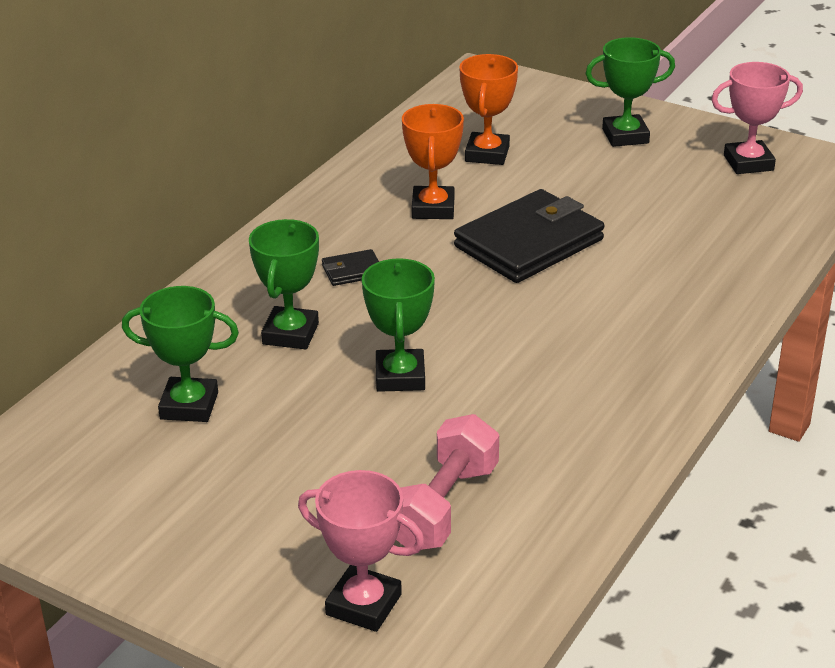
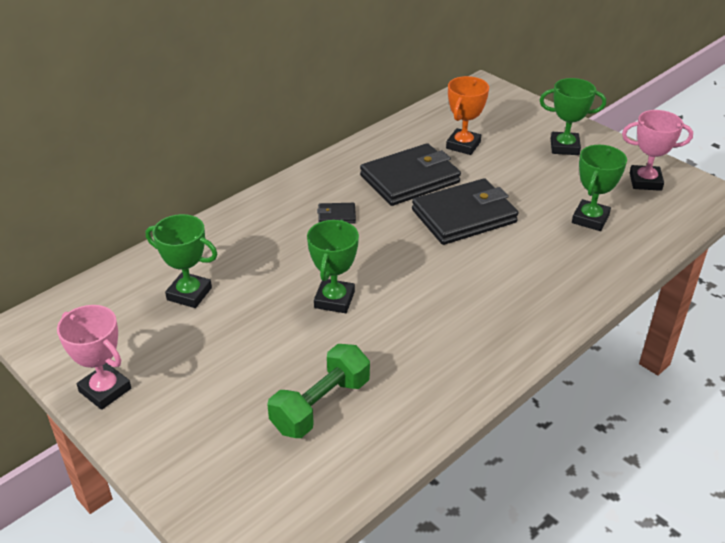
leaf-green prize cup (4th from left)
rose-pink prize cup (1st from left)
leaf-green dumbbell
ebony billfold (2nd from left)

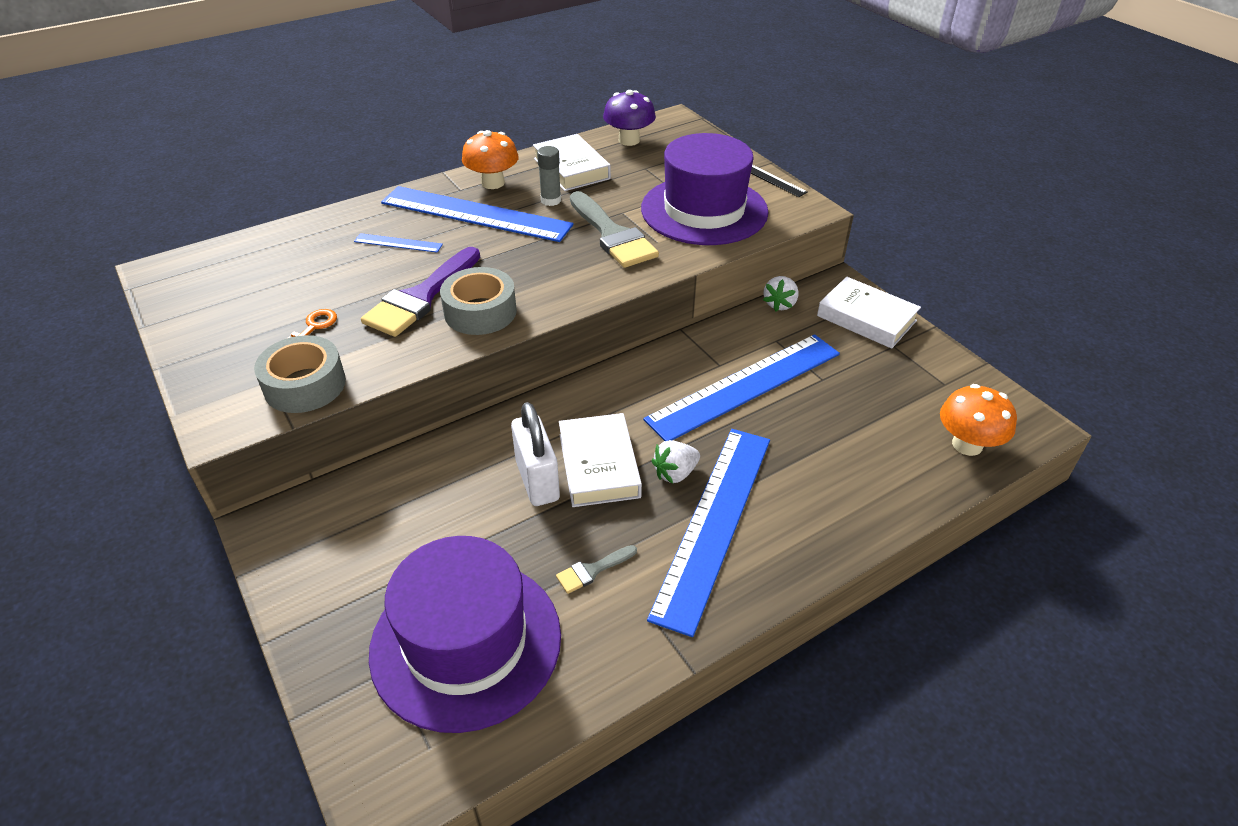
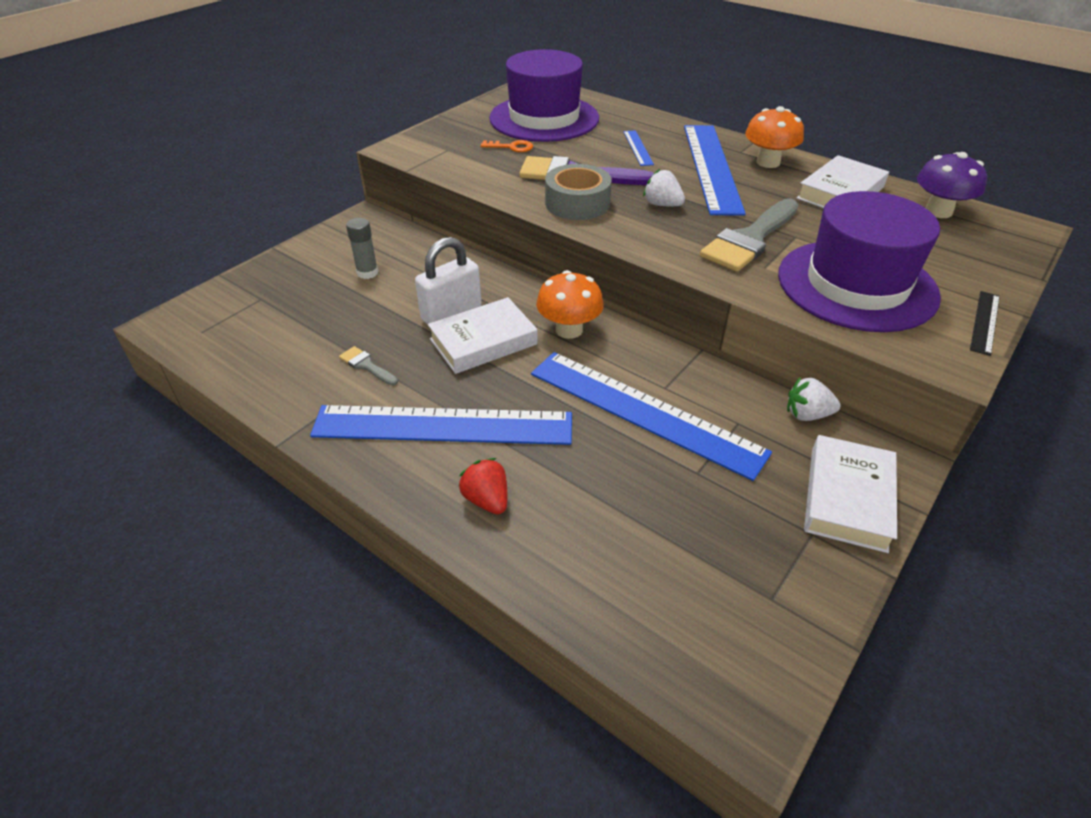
gray sticky tape (1st from left in the first image)
royal purple hat (1st from left)
gray glue
white toy strawberry (1st from left)
orange fungus (1st from left)
crimson toy strawberry

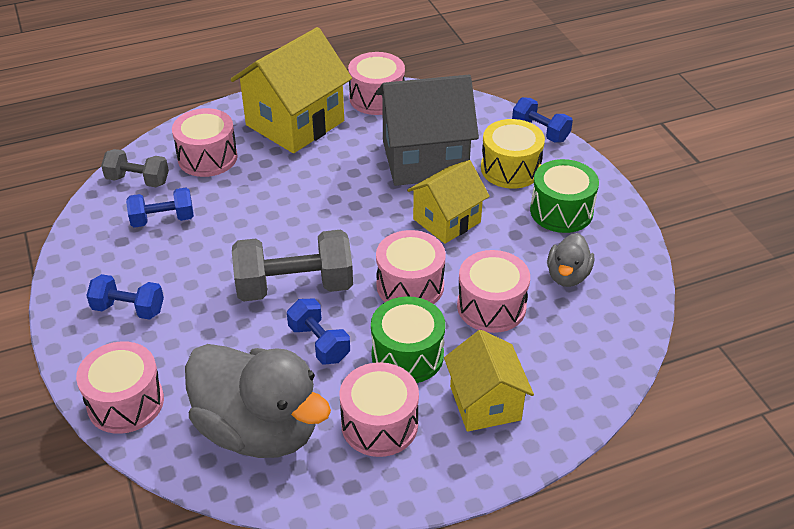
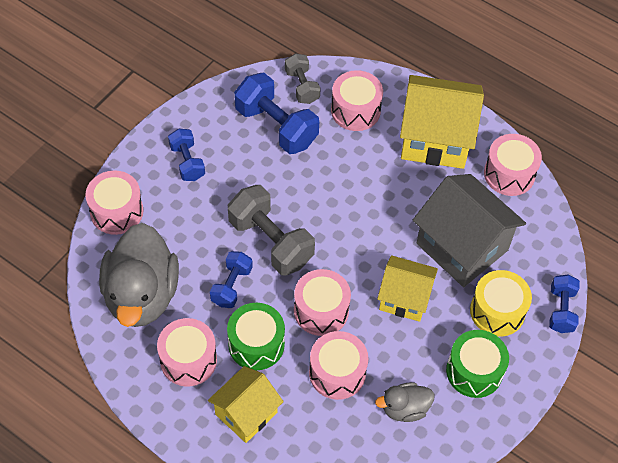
royal blue dumbbell (3rd from left)

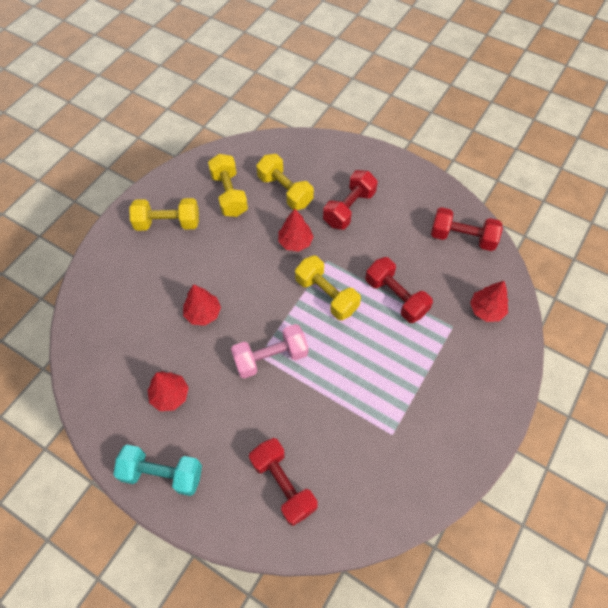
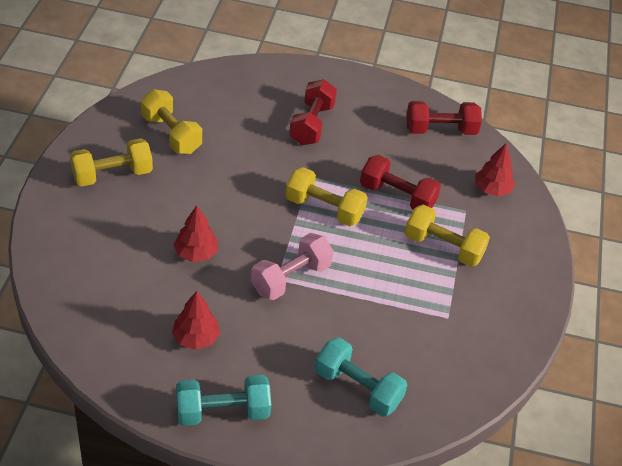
aqua dumbbell (2nd from left)
yellow dumbbell (4th from left)
crimson tree (3rd from left in the first image)

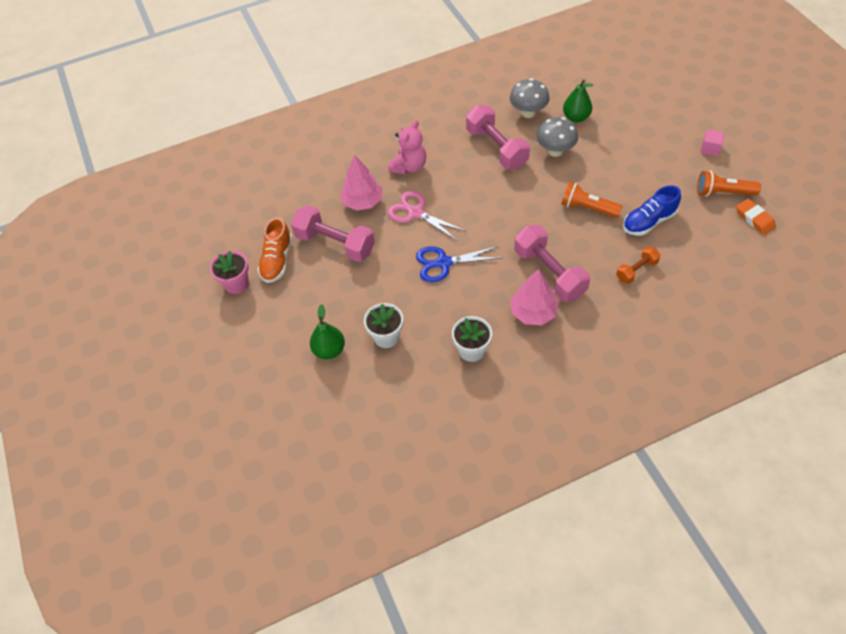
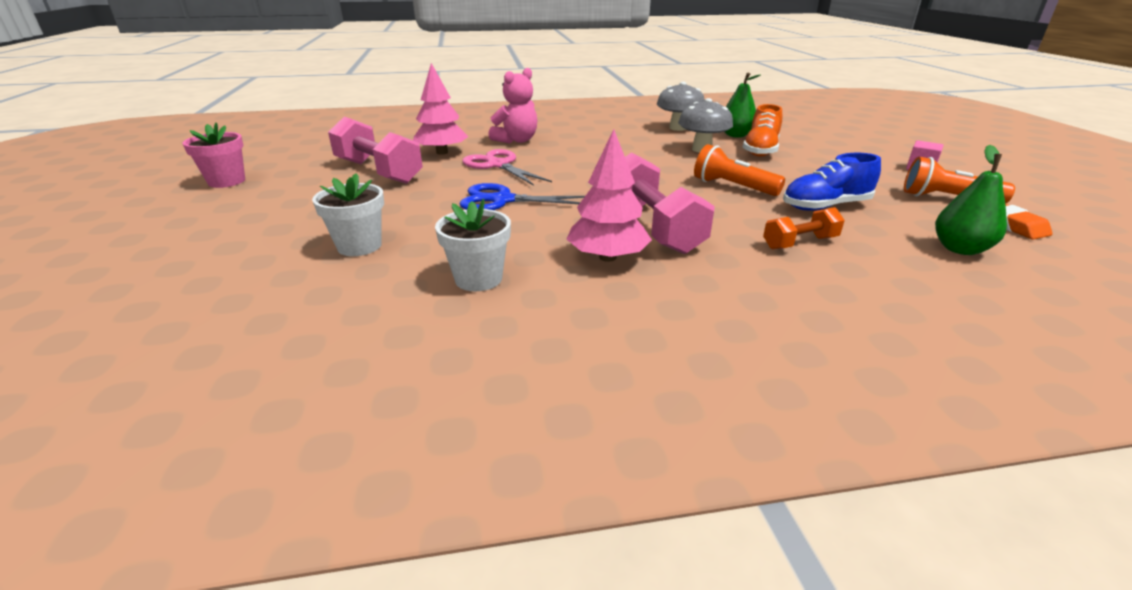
orange sneaker
leaf-green pear (2nd from left)
rose-pink dumbbell (2nd from left in the first image)

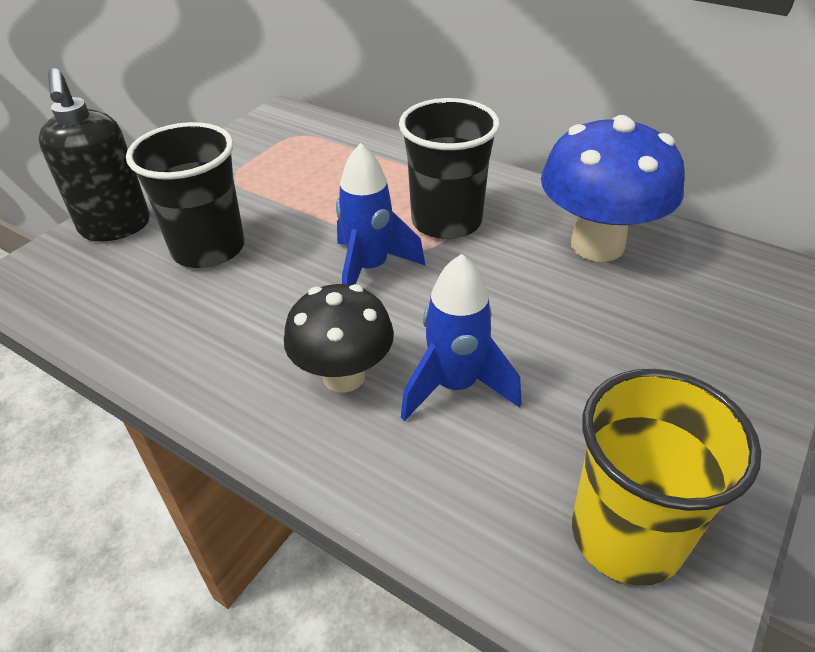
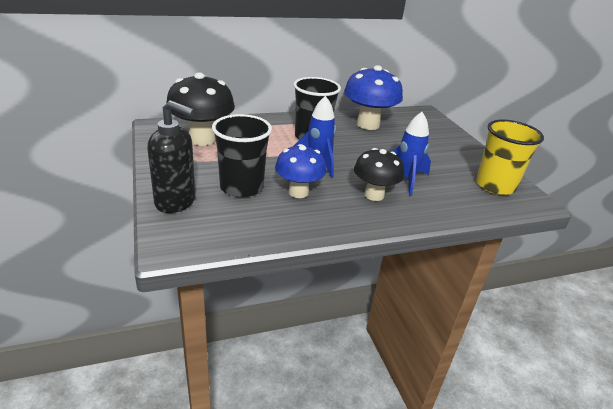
ebony fungus (1st from left)
royal blue fungus (1st from left)

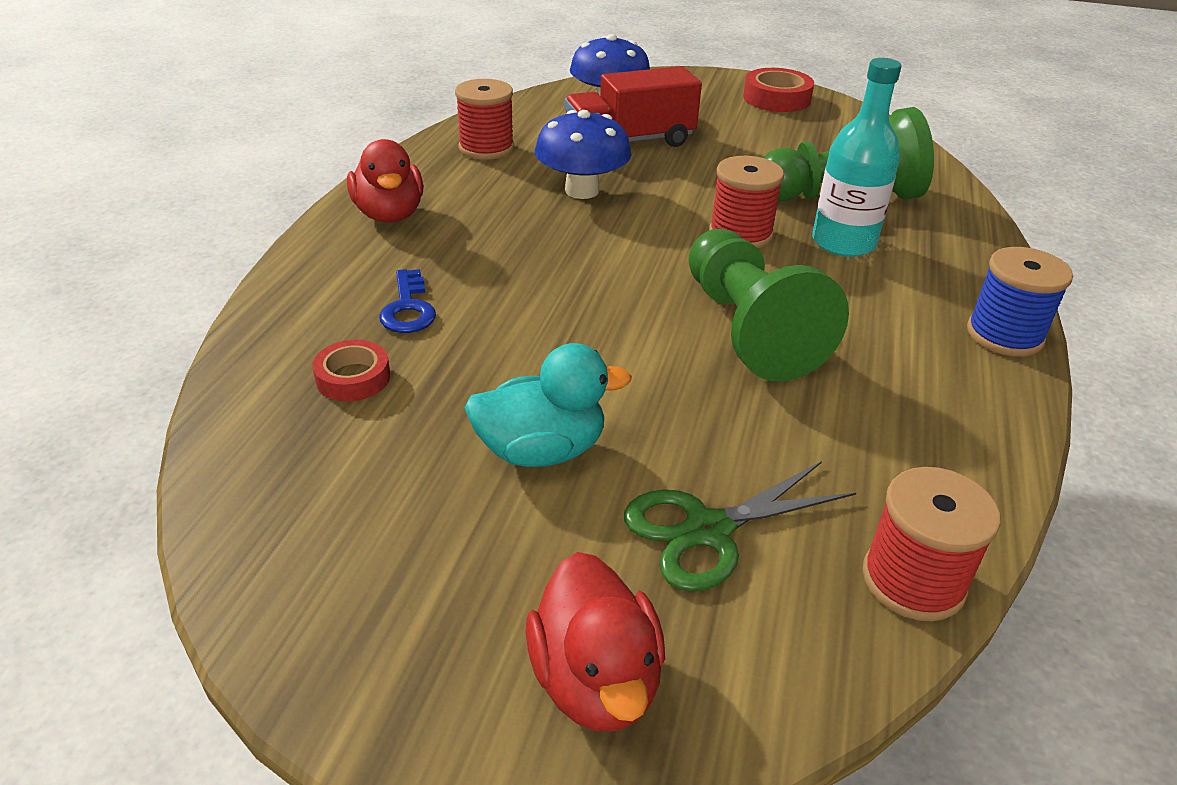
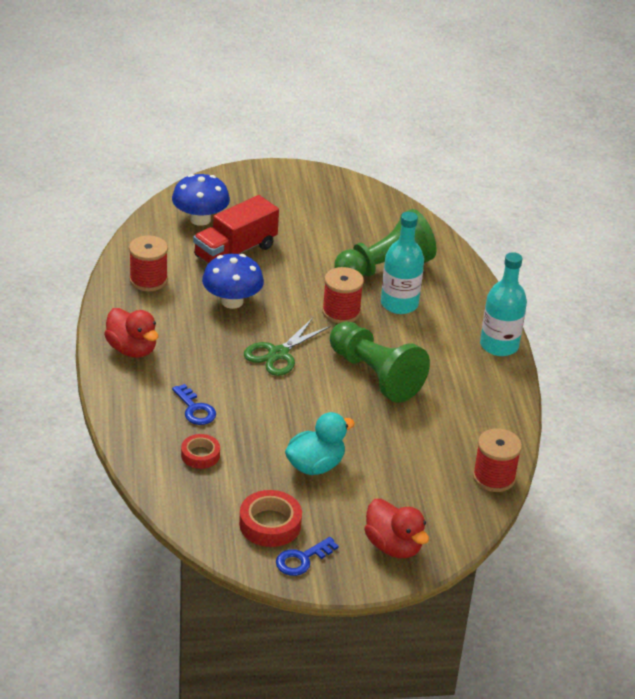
leaf-green pair of scissors
crimson sticky tape (2nd from left)
aqua bottle (2nd from left)
royal blue latchkey (2nd from left)

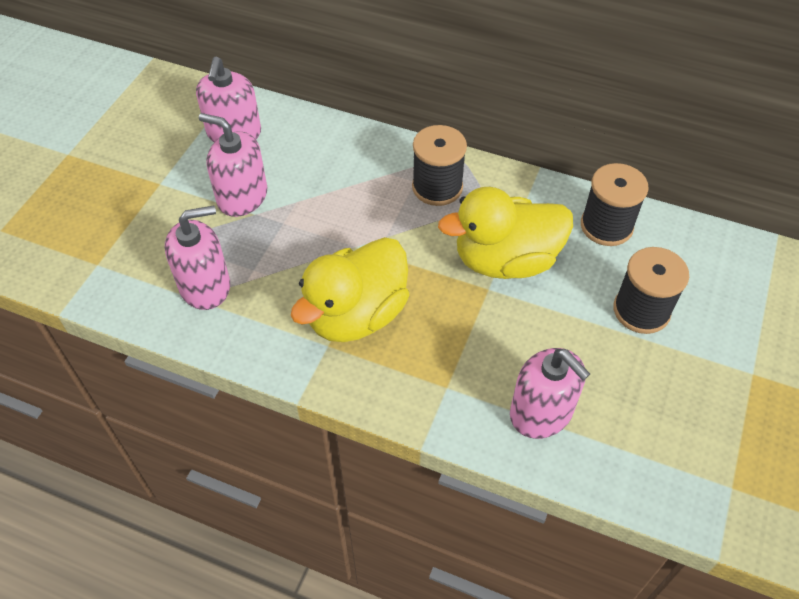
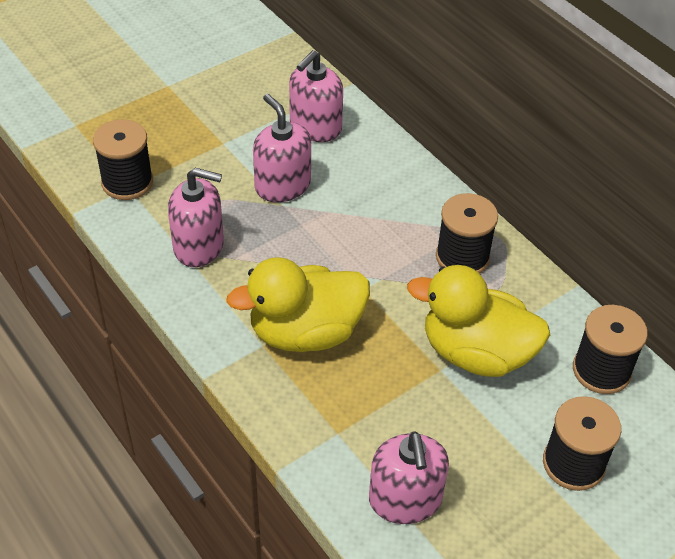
ebony spool (1st from left)

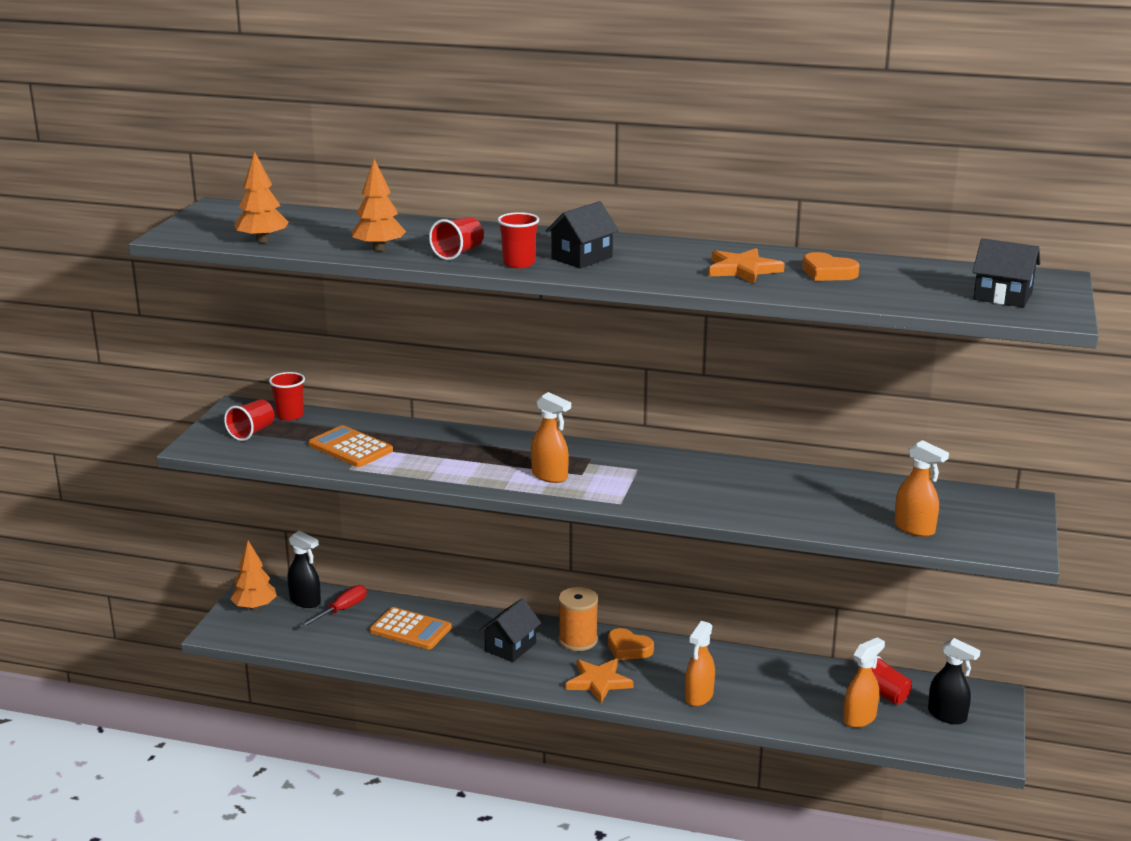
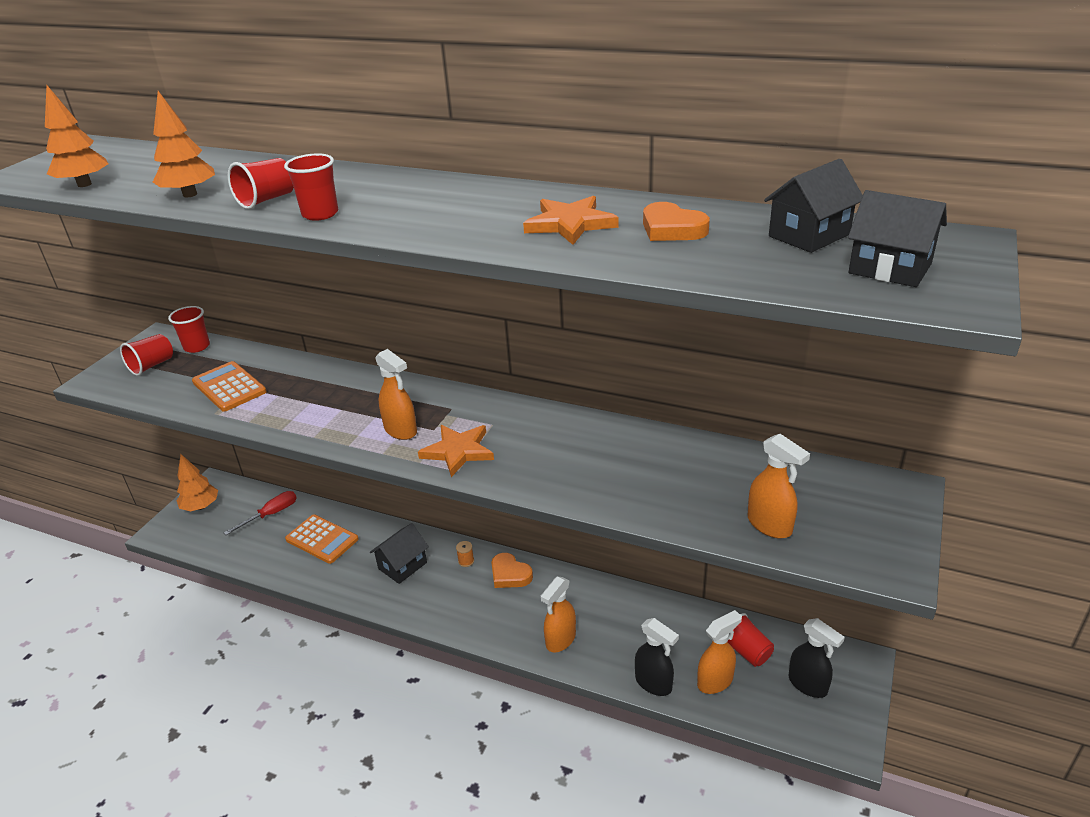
ebony spray bottle (1st from left)
ebony house (2nd from left)
orange spool
orange star (1st from left)

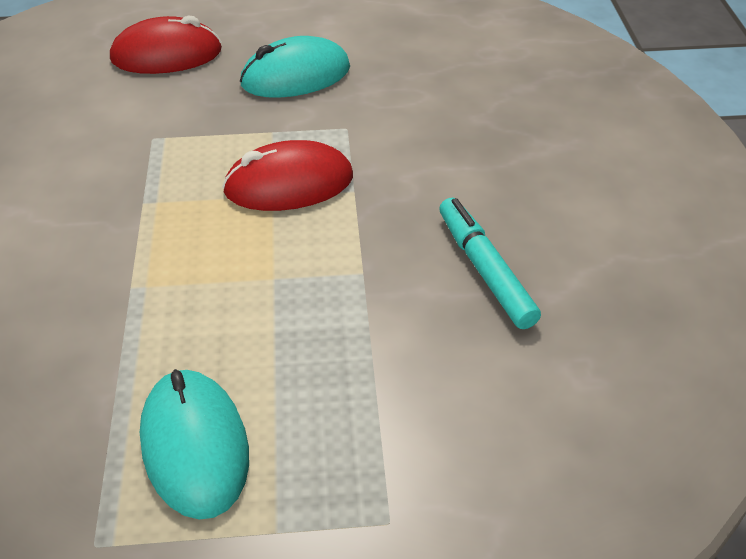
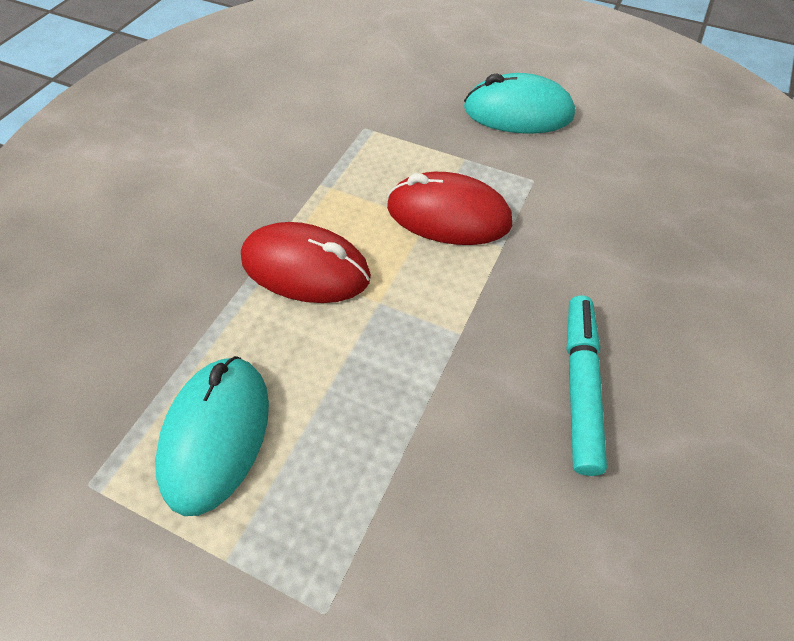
crimson computer mouse (1st from left)

